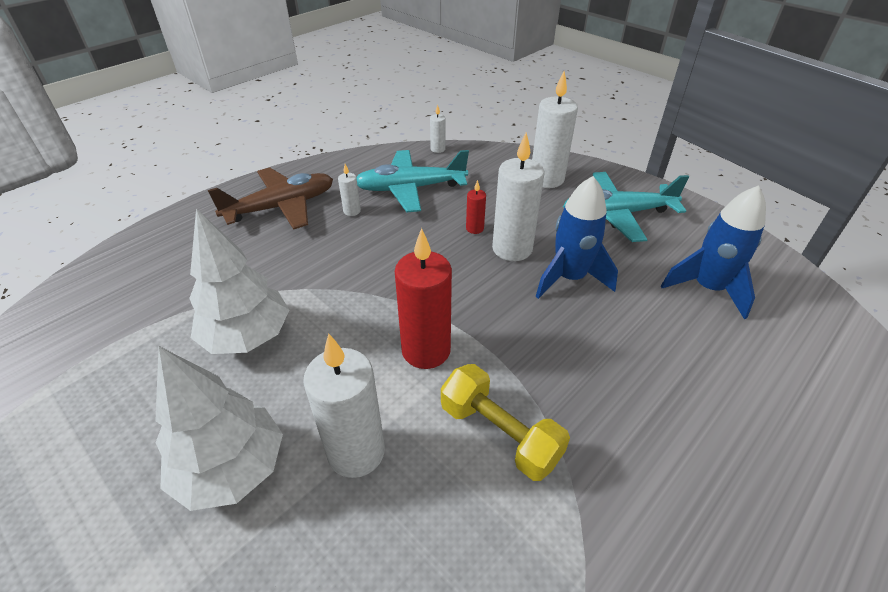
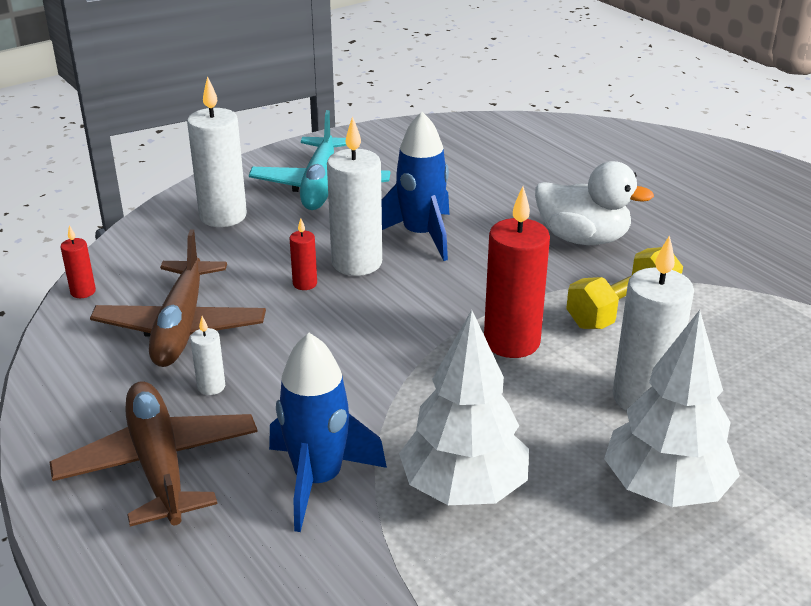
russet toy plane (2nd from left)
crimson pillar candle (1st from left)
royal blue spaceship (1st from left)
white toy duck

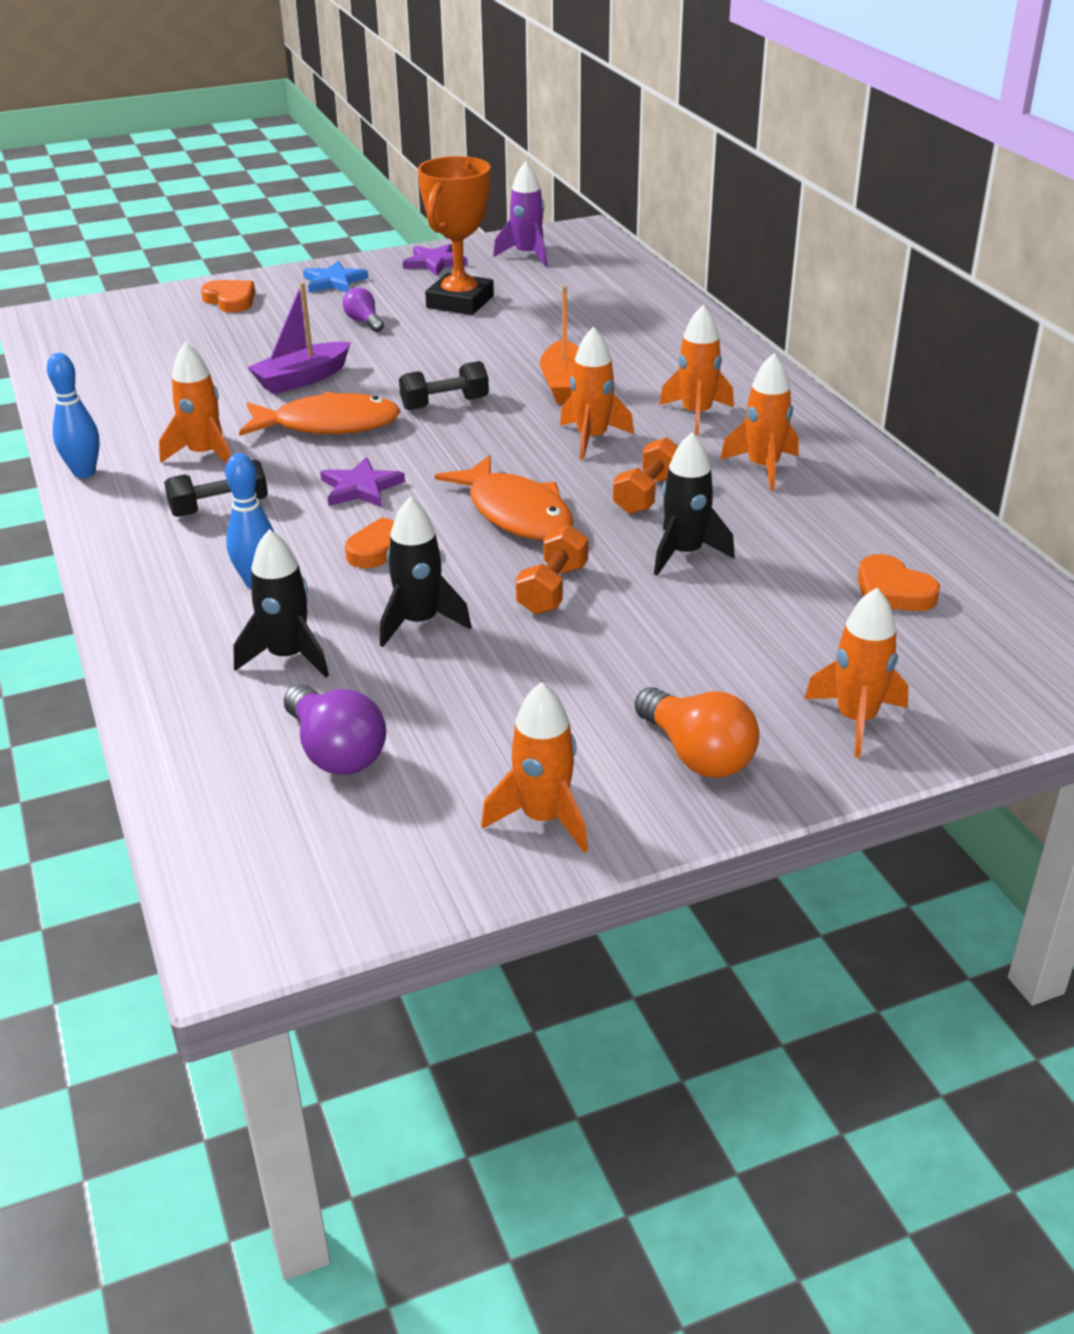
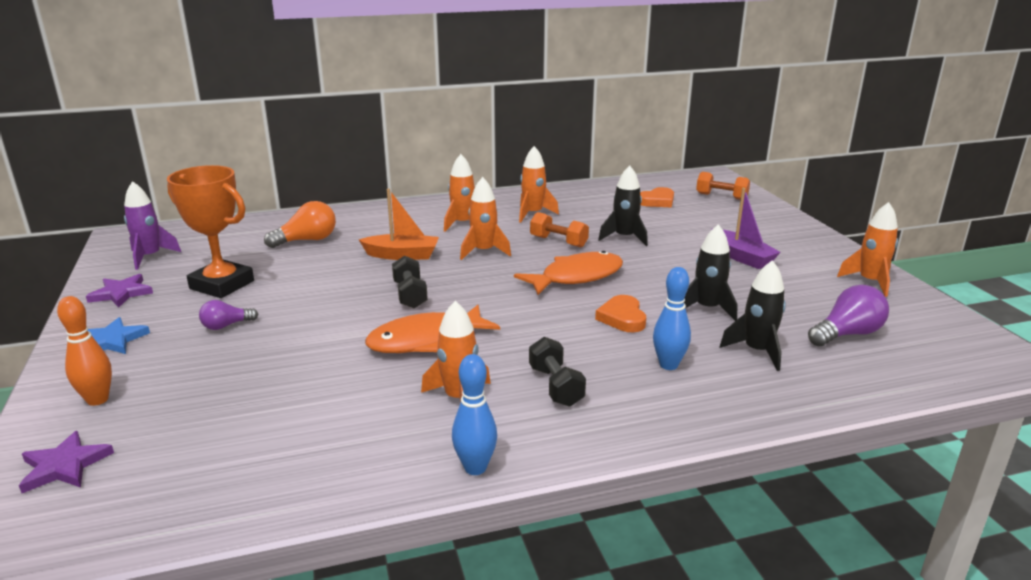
orange skittle
orange toy fish (1st from left)
royal purple sailboat
royal purple star (1st from left)
orange dumbbell (2nd from left)
orange light bulb
orange spaceship (6th from left in the first image)

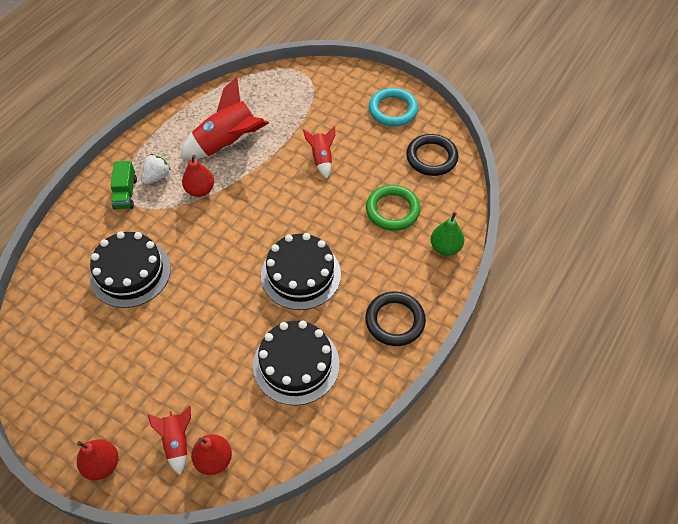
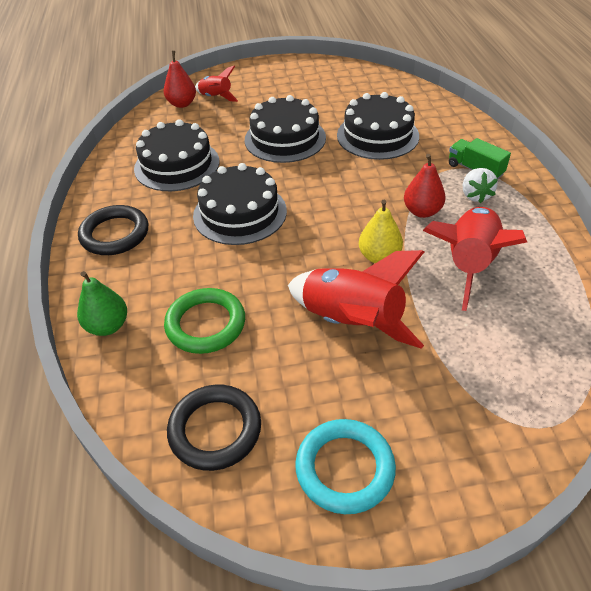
crimson pear (1st from left in the first image)
crimson spaceship (2nd from left)
ebony layer cake (3rd from left)
yellow pear

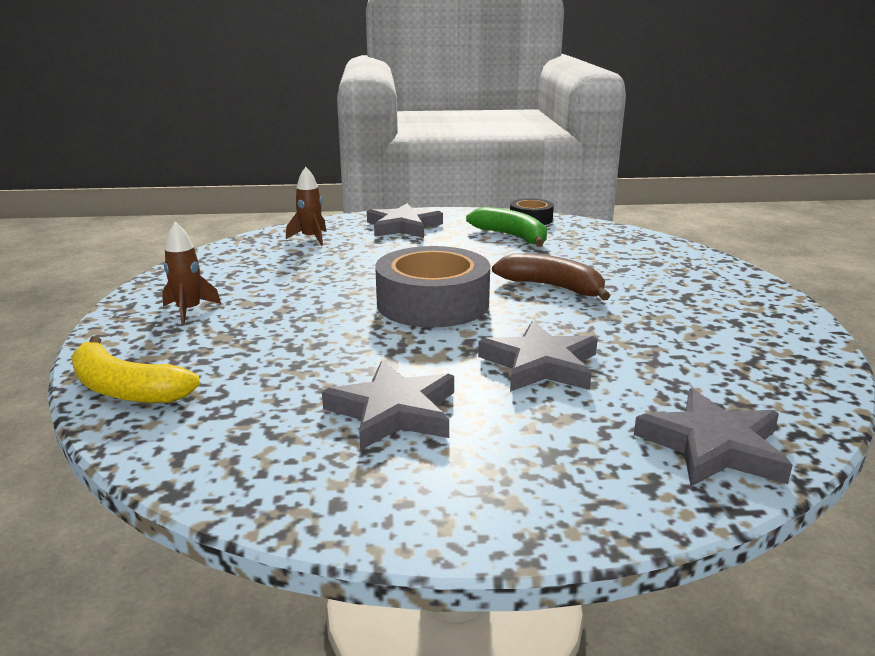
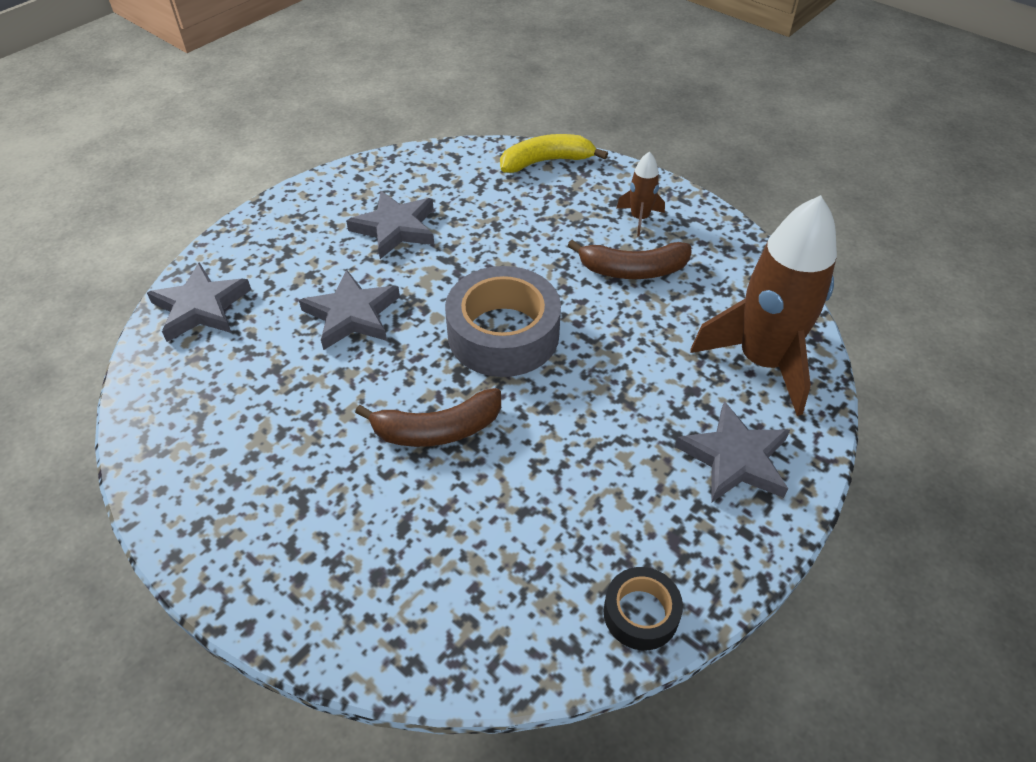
russet spaceship (2nd from left)
leaf-green toy banana
russet toy banana (2nd from left)

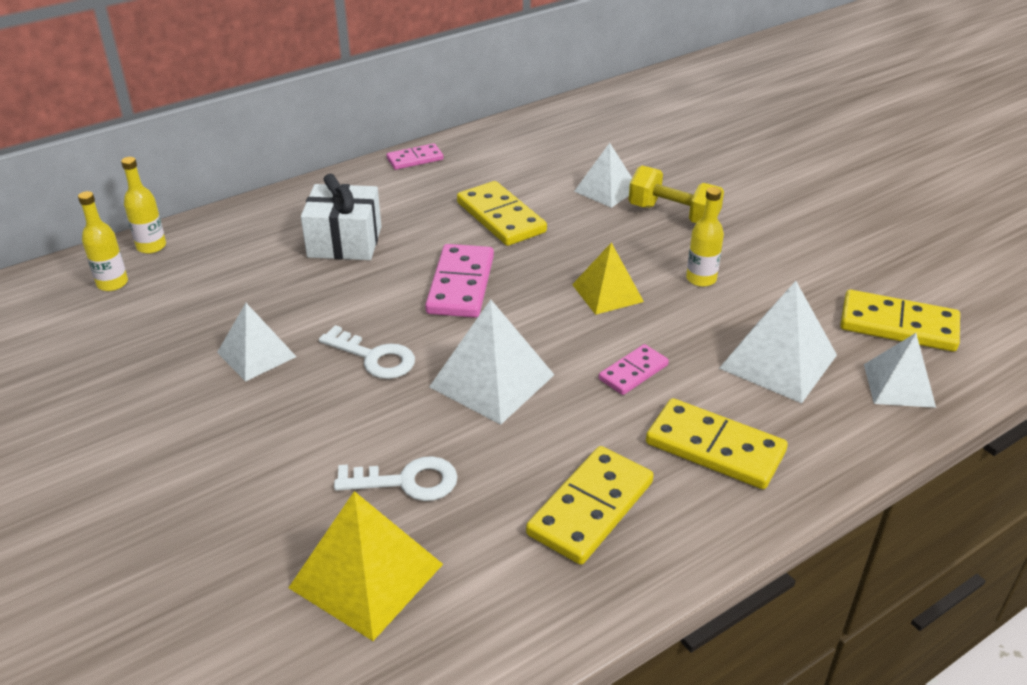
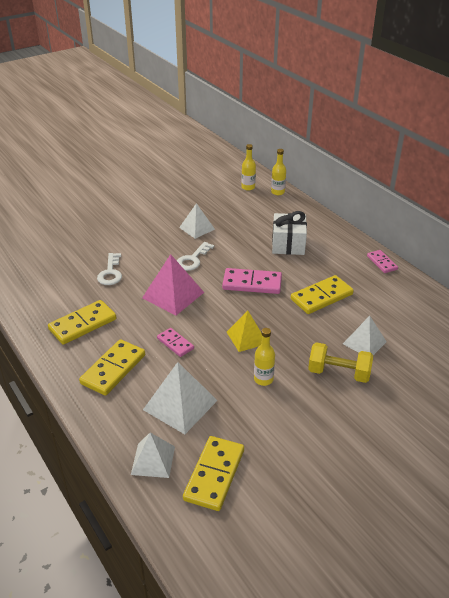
yellow pyramid (1st from left in the first image)
rose-pink pyramid
yellow domino tile (1st from left)
yellow dumbbell

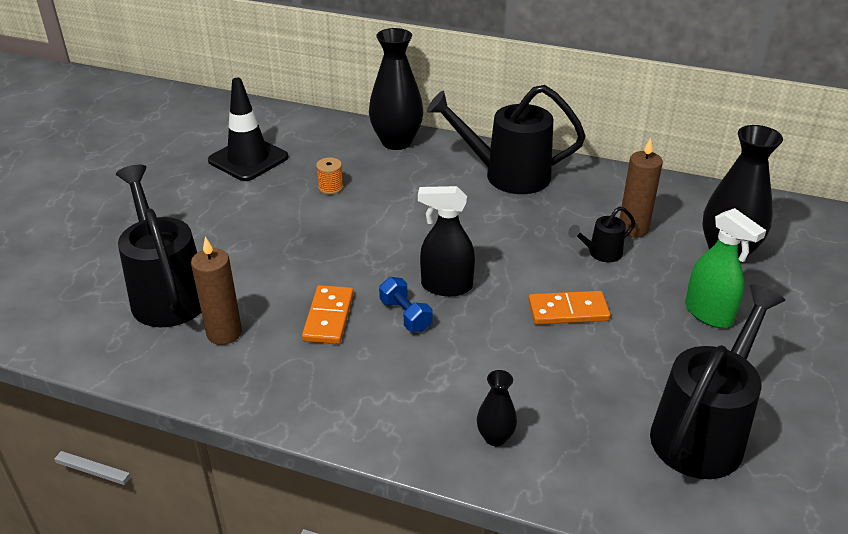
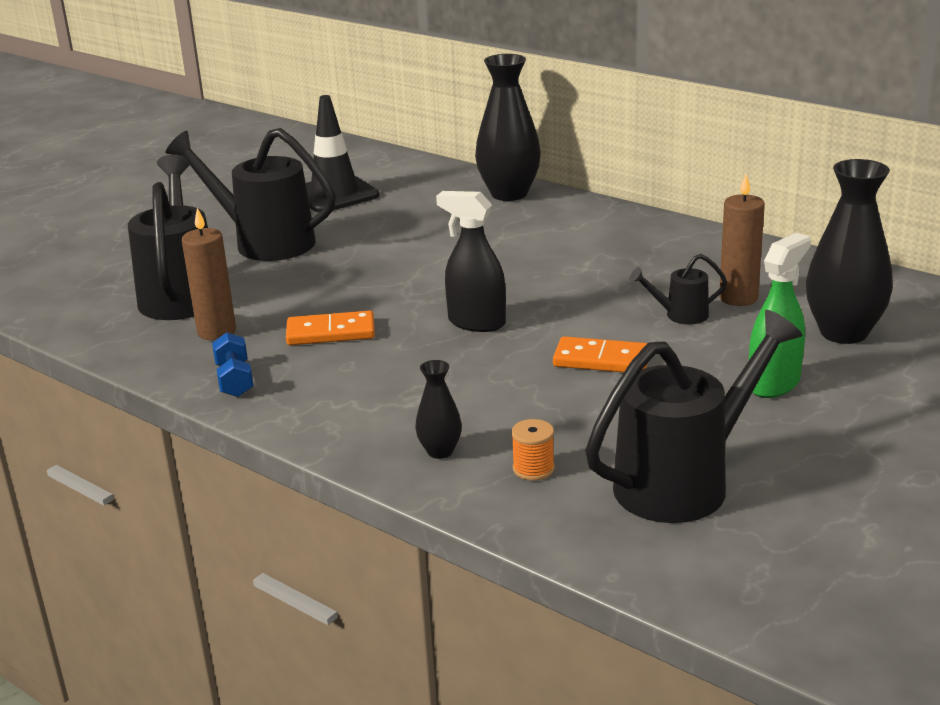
orange domino tile (1st from left)
orange spool
royal blue dumbbell
ebony watering can (2nd from left)
leaf-green spray bottle

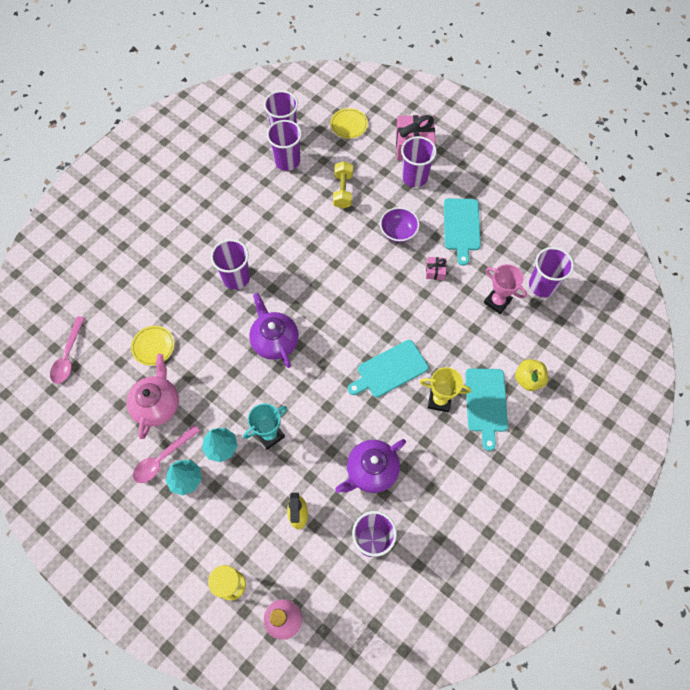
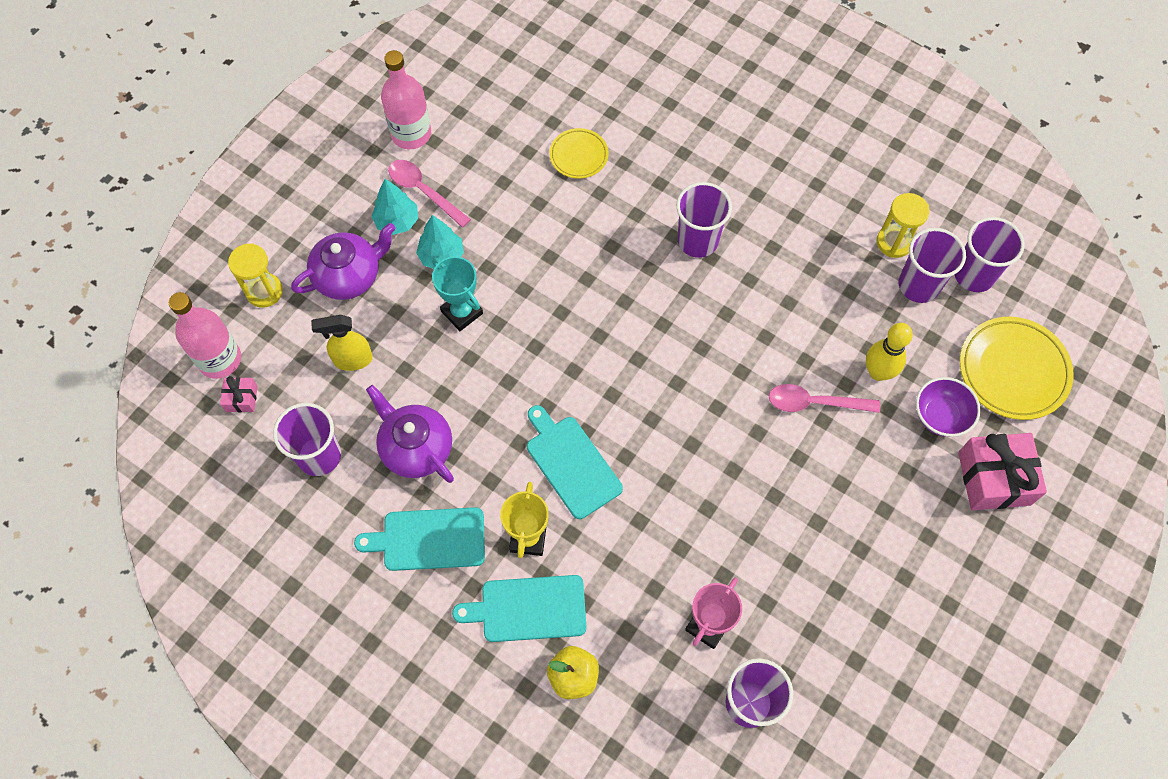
rose-pink tablespoon (2nd from left)
rose-pink teapot
royal purple teapot (1st from left)
yellow plate (2nd from left)
yellow skittle
royal purple serving bowl
royal purple tumbler (5th from left in the first image)
rose-pink wrapped gift (1st from left)
aqua chopping board (1st from left)
rose-pink bottle (2nd from left)
yellow sand timer (2nd from left)

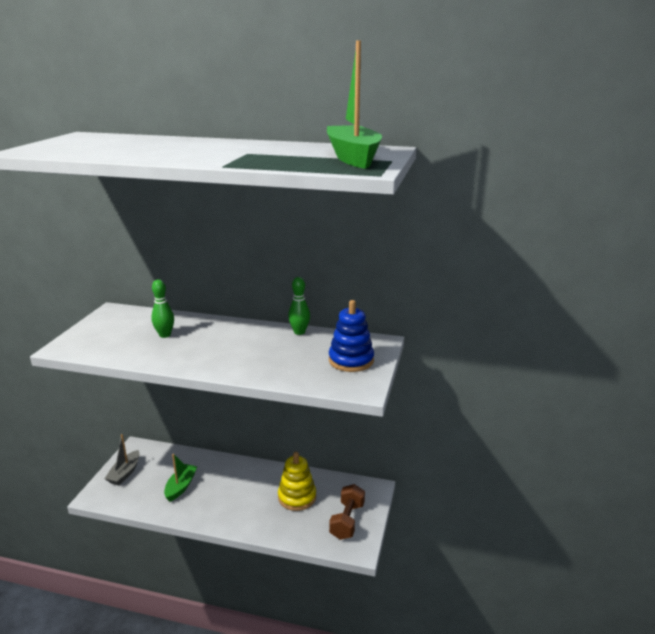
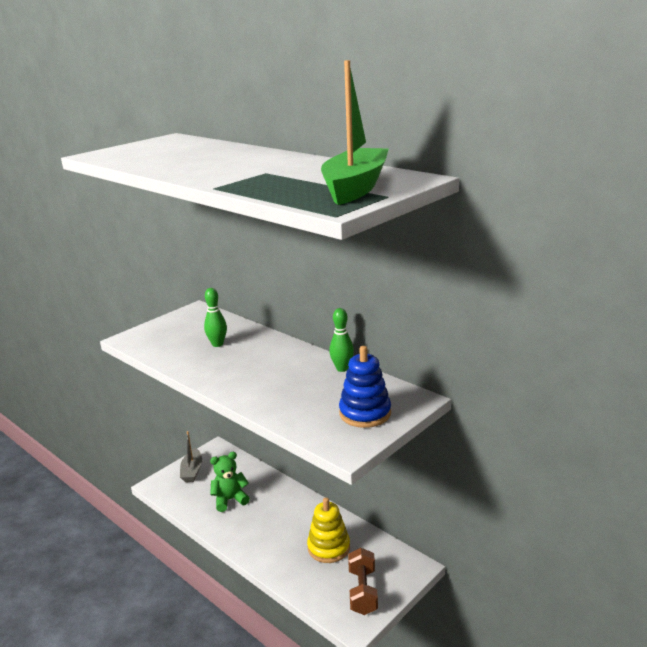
gray sailboat
leaf-green teddy
russet dumbbell

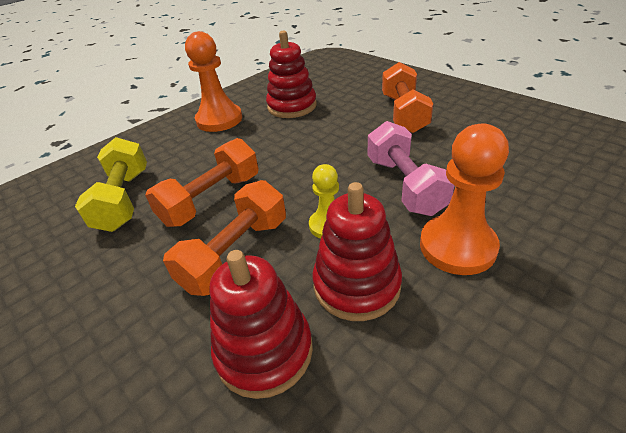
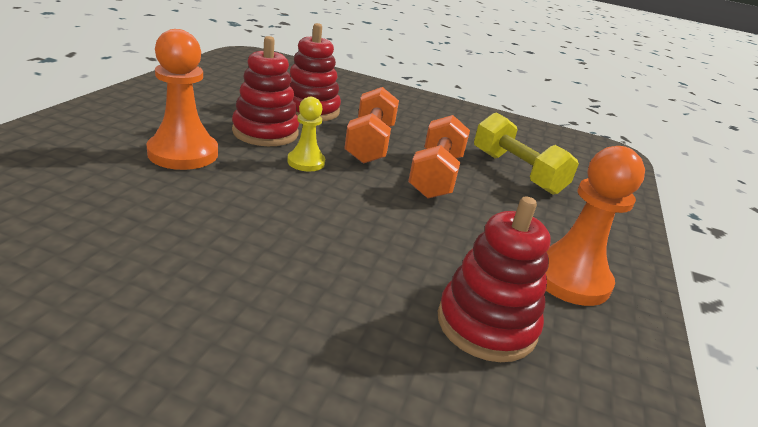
rose-pink dumbbell
orange dumbbell (3rd from left in the first image)

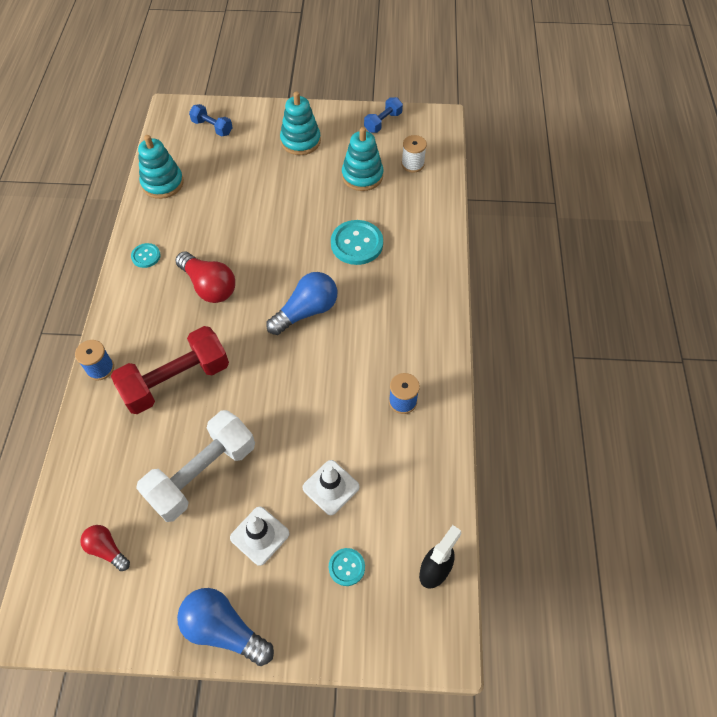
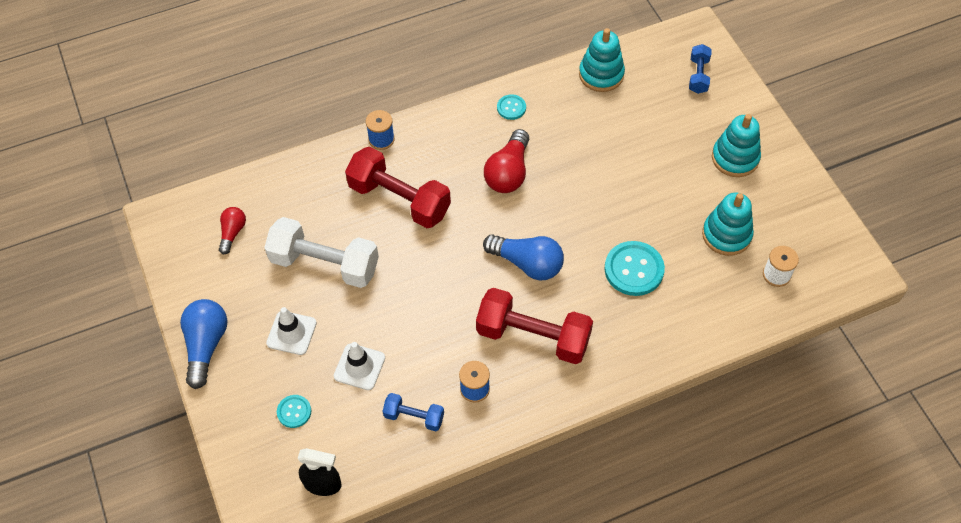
royal blue dumbbell (1st from left)
crimson dumbbell (2nd from left)

